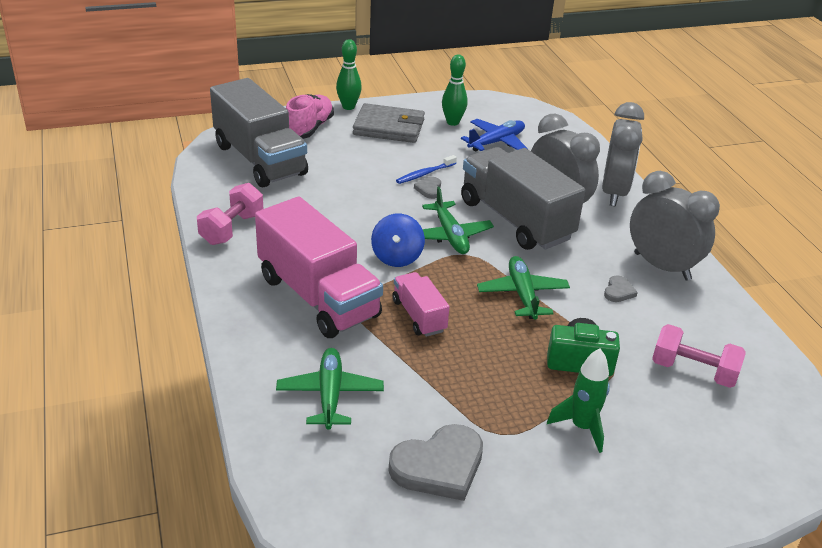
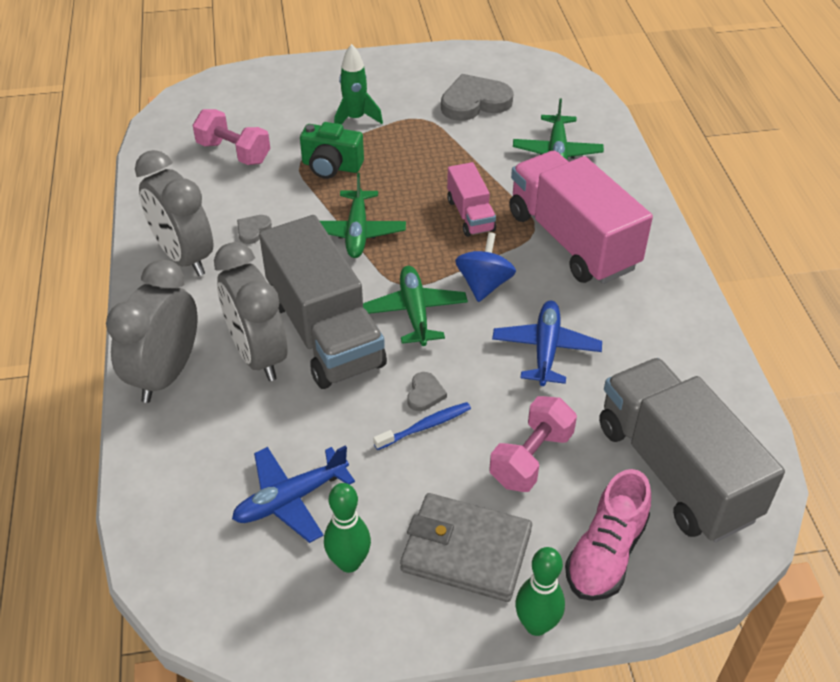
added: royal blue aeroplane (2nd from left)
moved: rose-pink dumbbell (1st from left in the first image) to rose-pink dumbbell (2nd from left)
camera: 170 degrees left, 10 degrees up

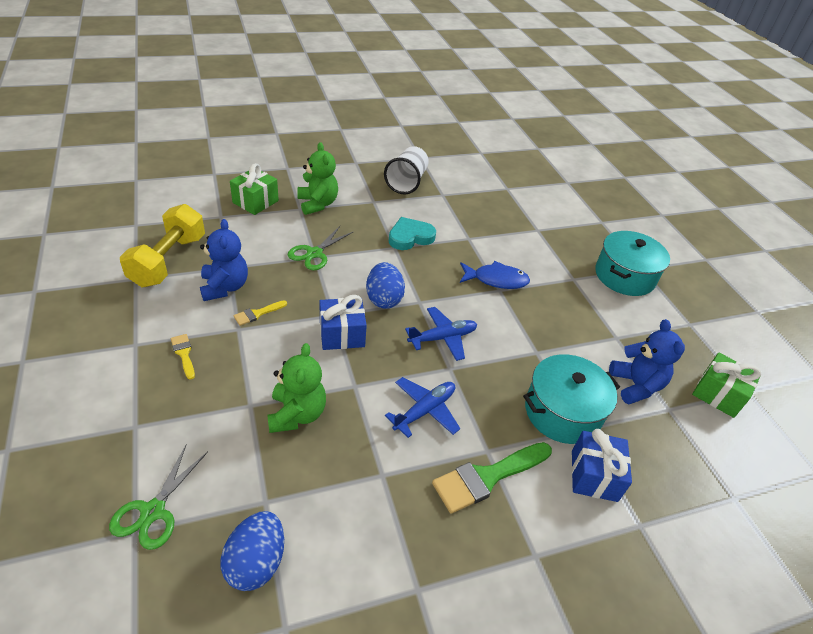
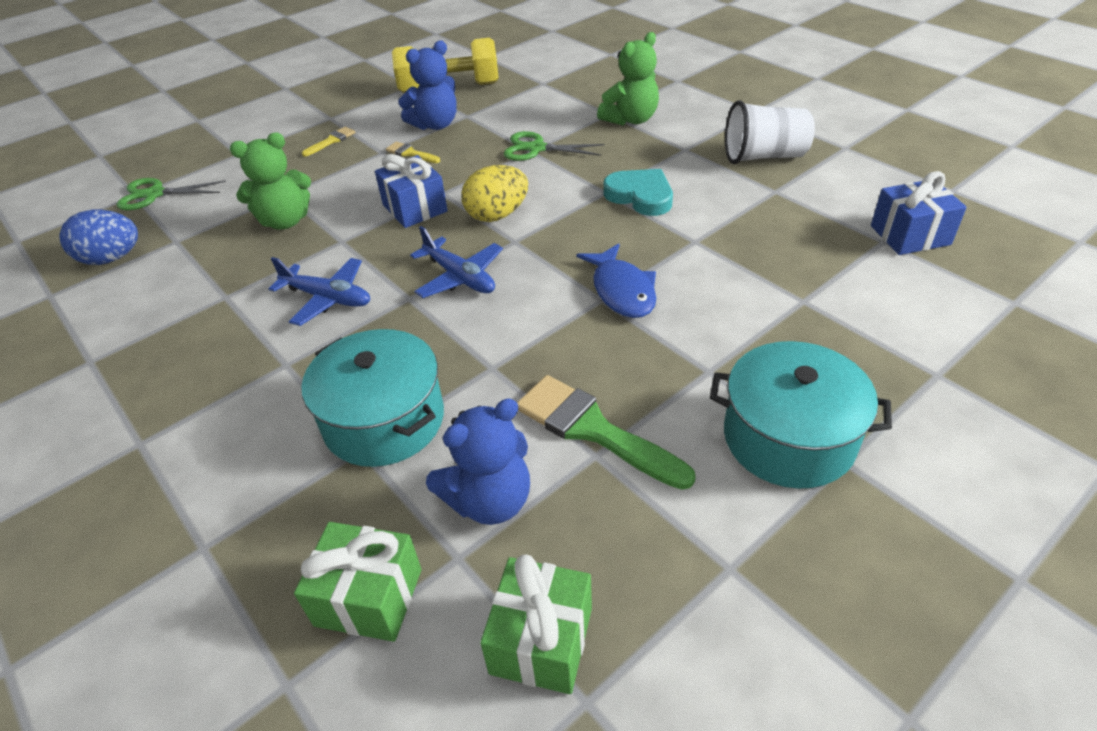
moved: emerald gift (1st from left); emerald paintbrush; royal blue gift (2nd from left)
recoloured: royal blue egg (2nd from left) to golden egg
camera: 75 degrees right, 0 degrees up

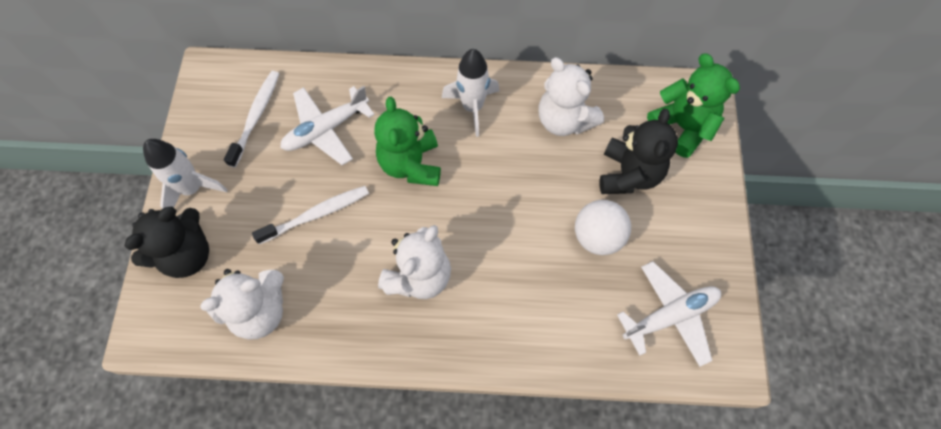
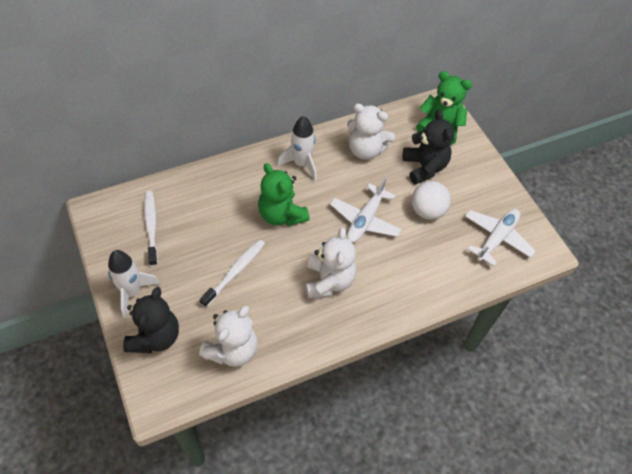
moved: pure white aeroplane (1st from left)
camera: 30 degrees left, 10 degrees down

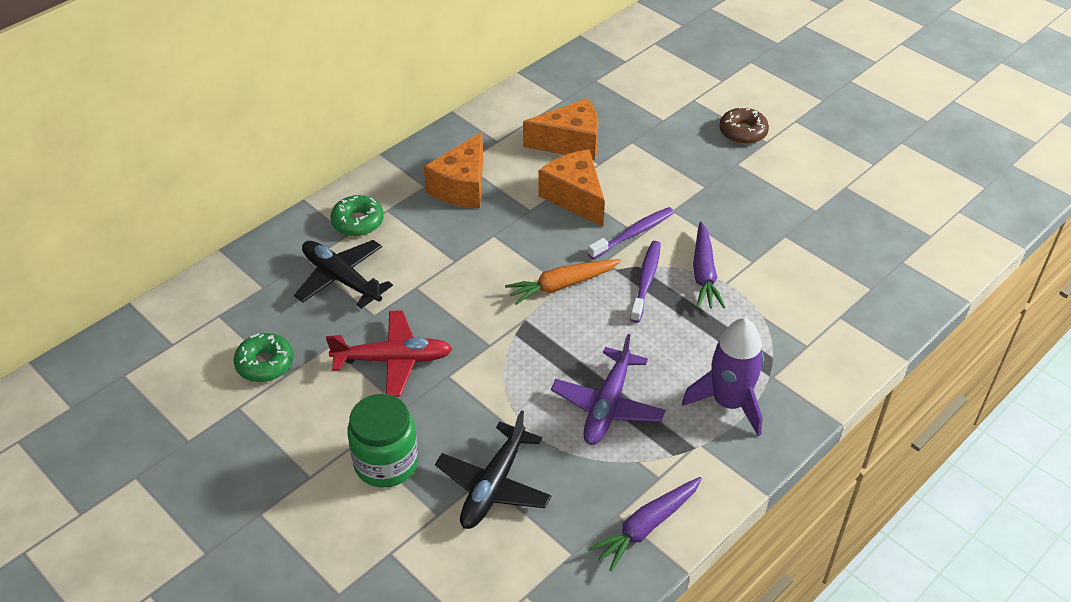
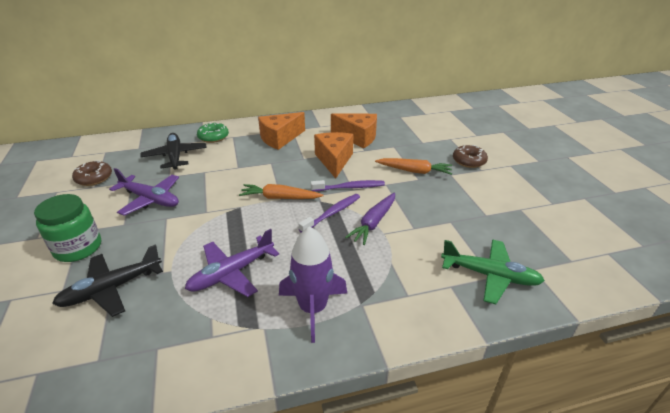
removed: violet toy carrot (1st from left)
added: orange-coloured toy carrot (2nd from left); emerald aeroplane
recoloured: emerald donut (1st from left) to dark brown donut (1st from left); red aeroplane to violet aeroplane (1st from left)
camera: 30 degrees right, 10 degrees down

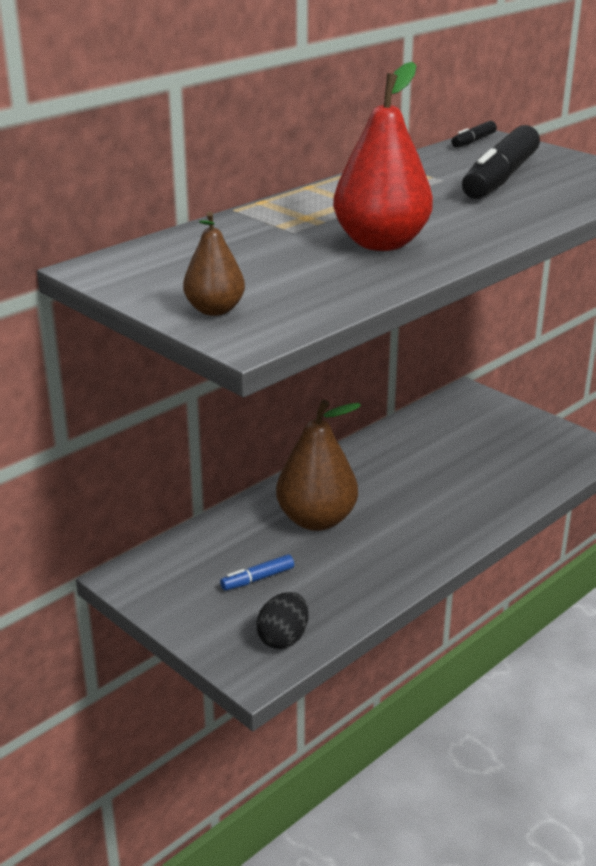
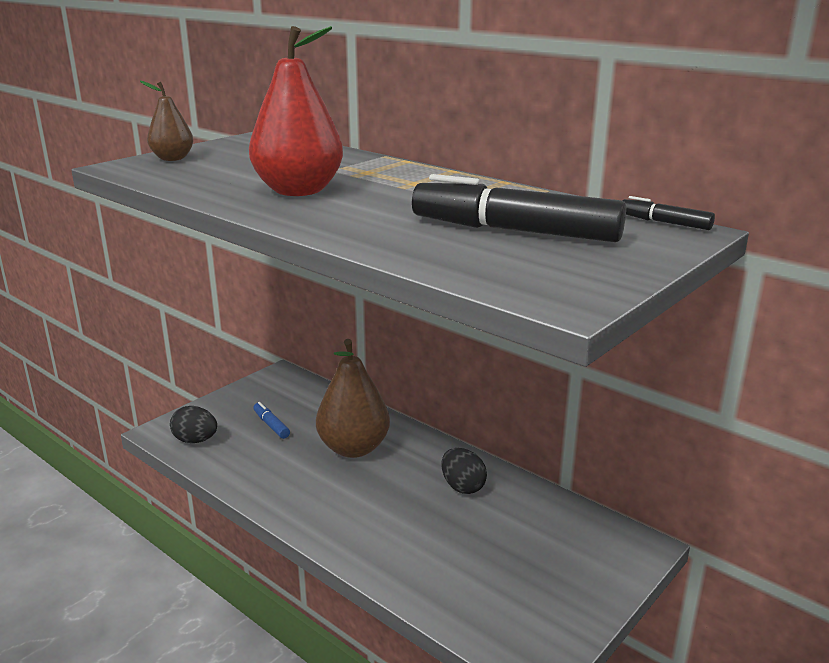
added: jet-black egg (2nd from left)
camera: 85 degrees right, 5 degrees down

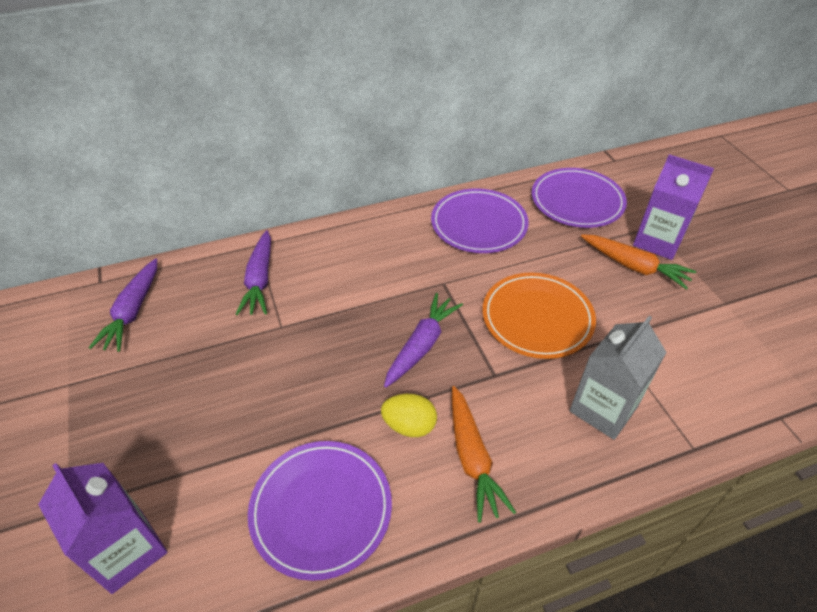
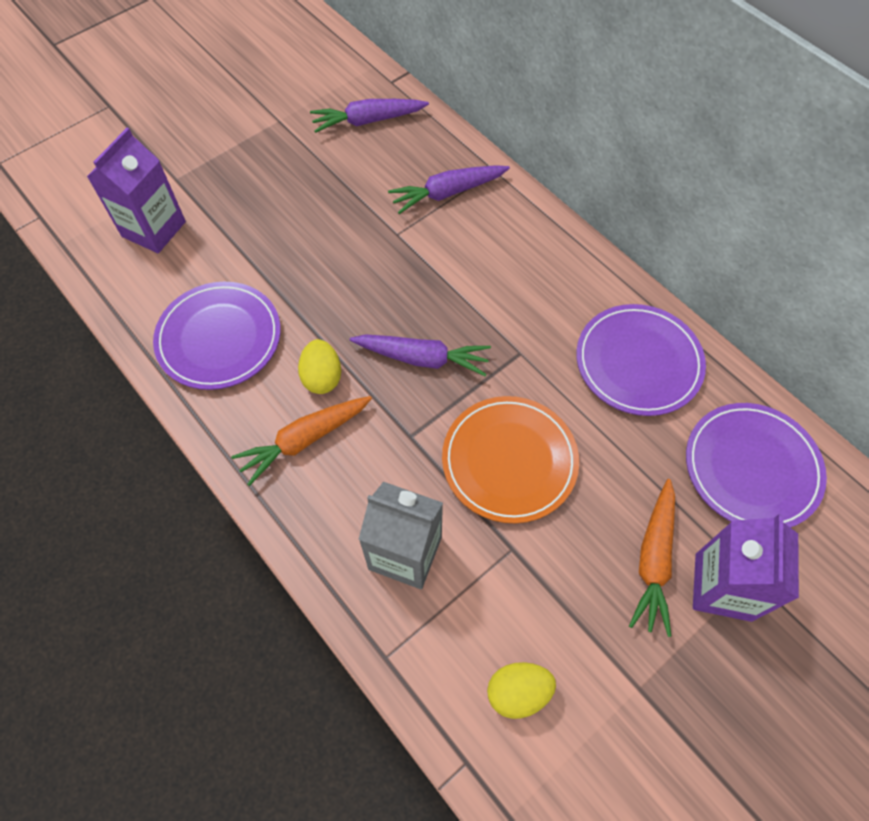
added: golden egg (2nd from left)
camera: 70 degrees right, 15 degrees up

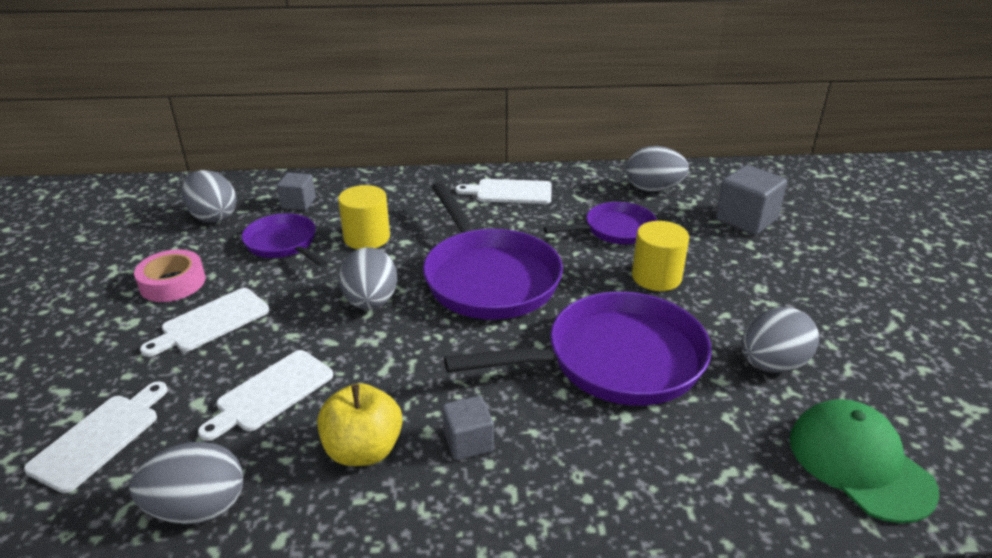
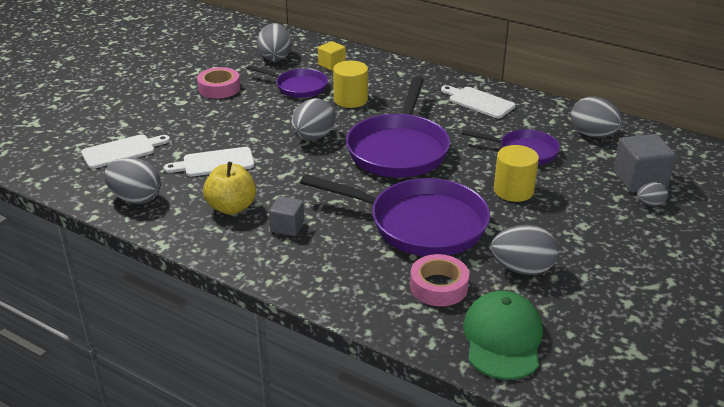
removed: pure white chopping board (2nd from left)
added: rose-pink sticky tape (2nd from left); gray egg (6th from left)
recoloured: gray cube (1st from left) to golden cube
turned: violet pan (1st from left) 120 degrees clockwise
camera: 35 degrees right, 0 degrees up

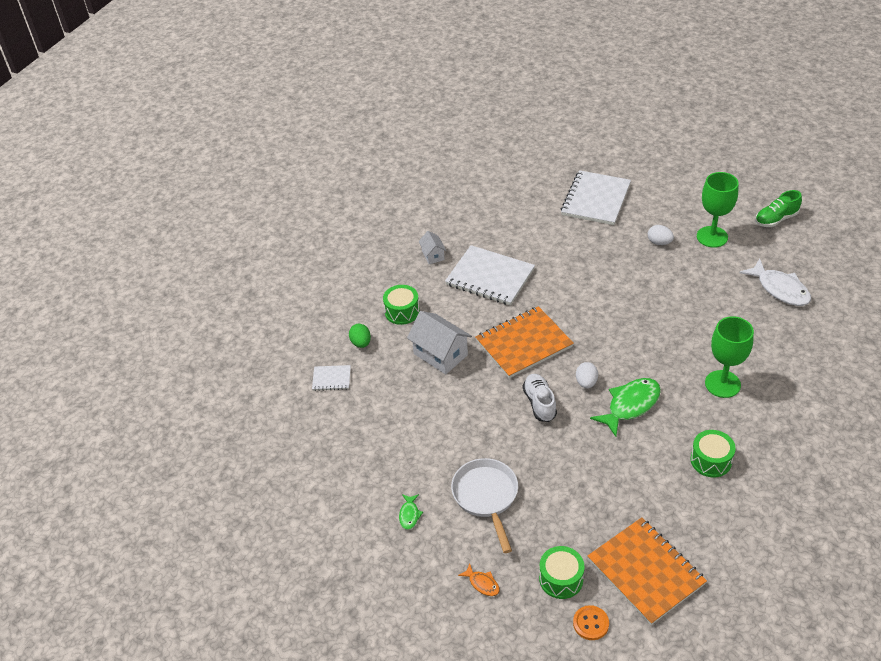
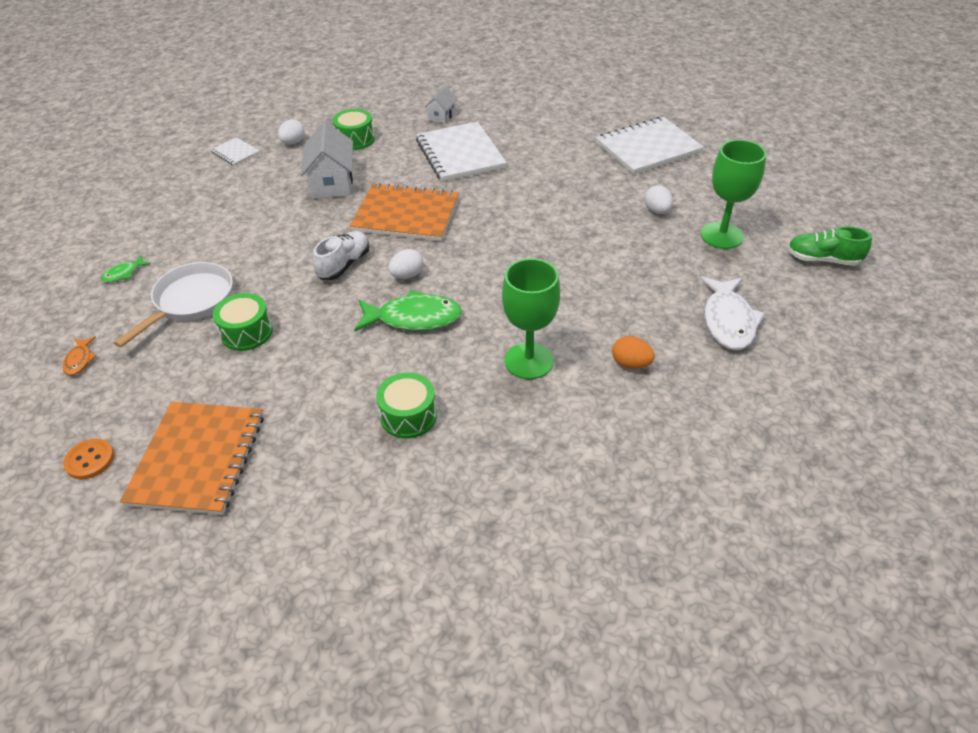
added: orange-coloured egg
moved: emerald toy drum (2nd from left in the first image) to emerald toy drum (1st from left)
recoloured: emerald egg to pure white egg (1st from left)
camera: 40 degrees right, 0 degrees up

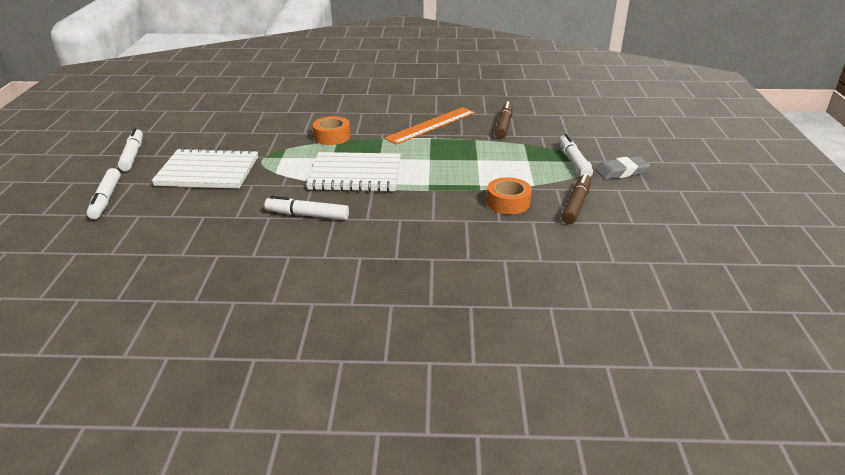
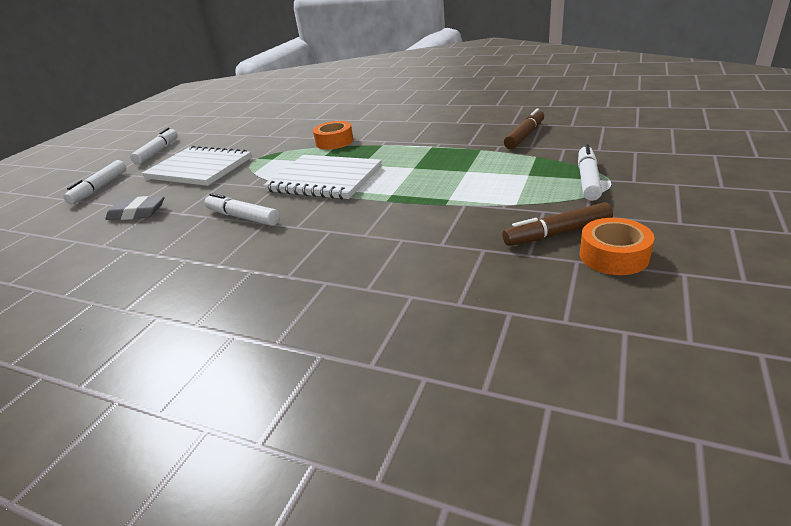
removed: orange-coloured ruler
moved: orange-coloured sticky tape (2nd from left); gray gum eraser
turned: dark brown felt pen (2nd from left) 150 degrees counterclockwise
camera: 25 degrees right, 0 degrees up

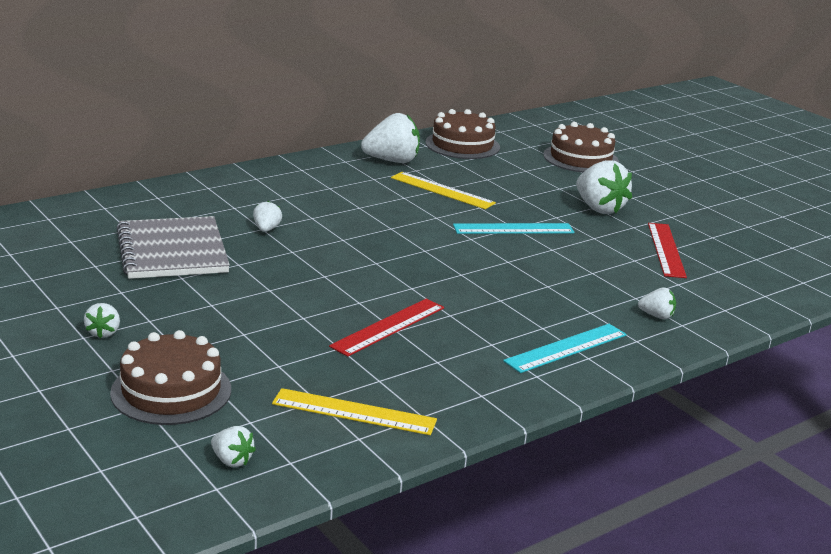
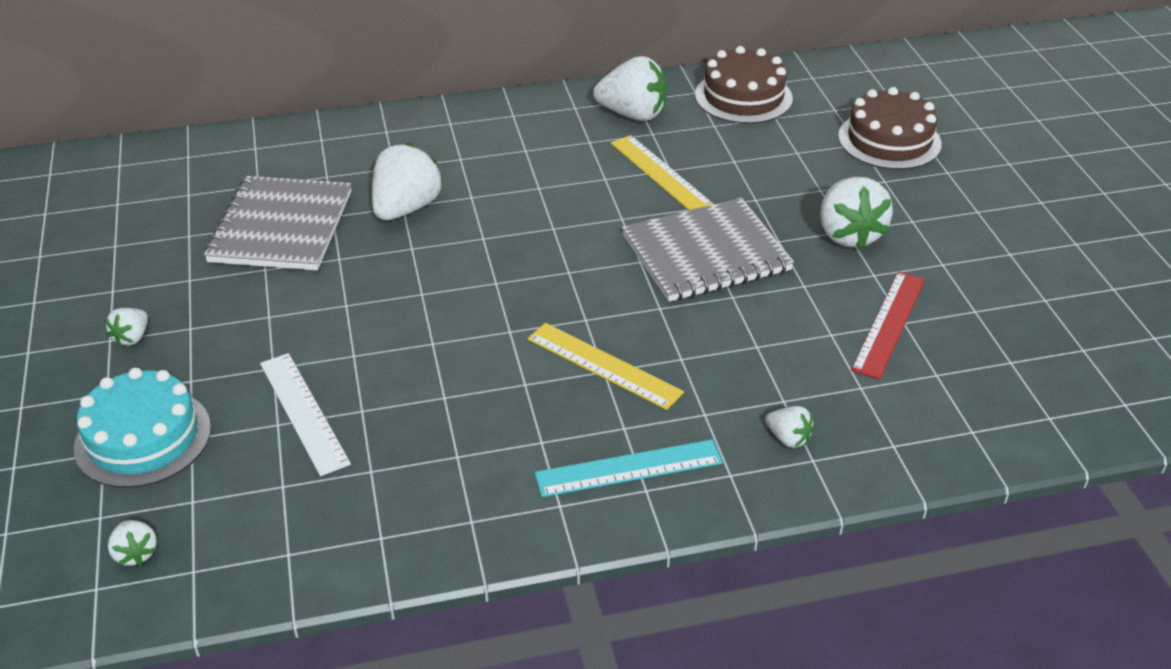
removed: red ruler (1st from left)
added: pure white ruler
moved: golden ruler (1st from left)
replaced: turquoise ruler (1st from left) to gray notepad (2nd from left)
recoloured: dark brown cake (1st from left) to turquoise cake
resized: pure white toy strawberry (3rd from left) x2.00
camera: 25 degrees right, 15 degrees up

